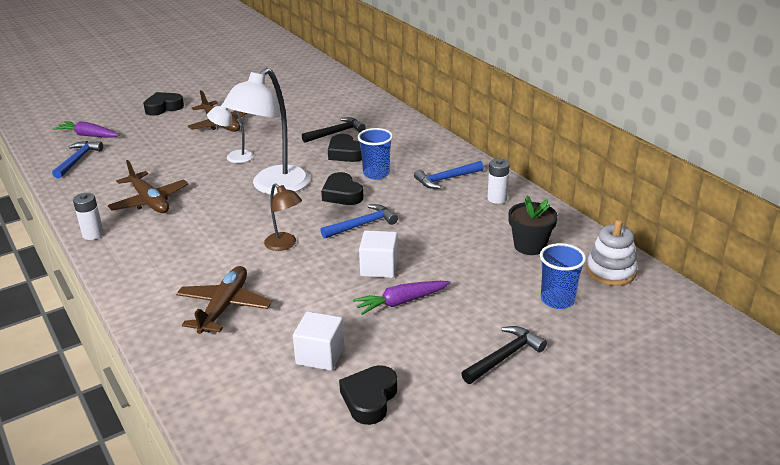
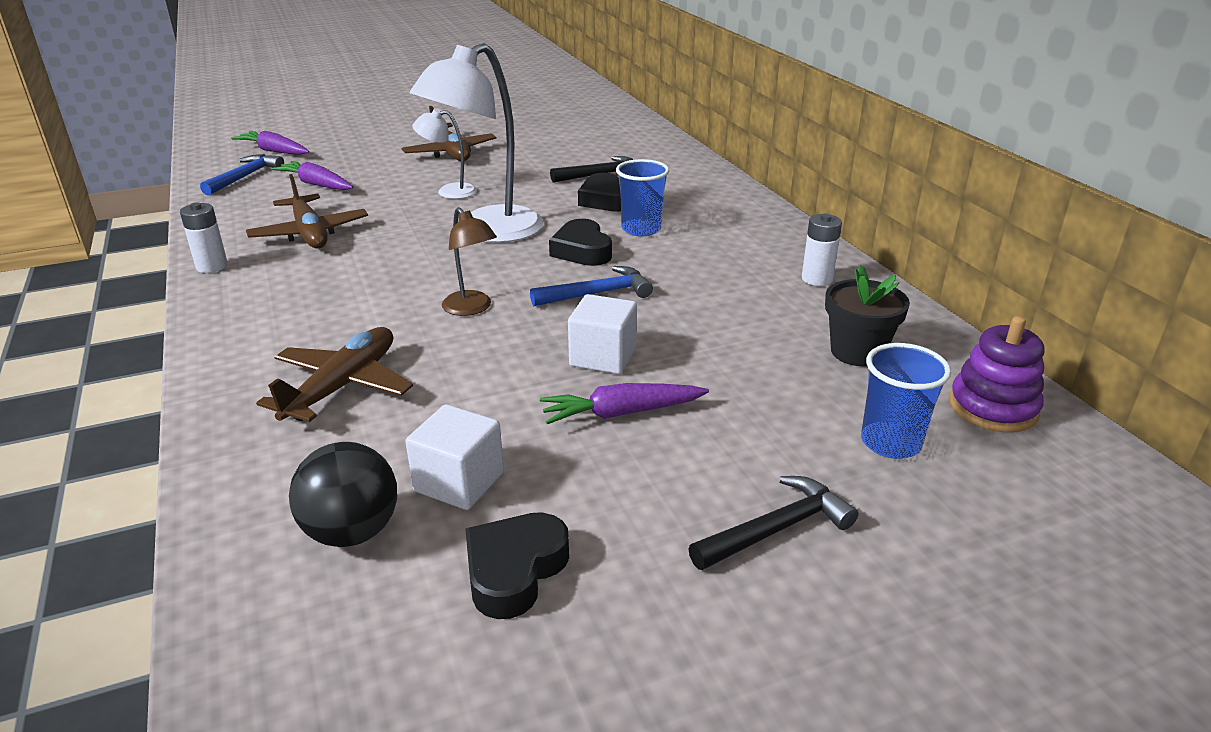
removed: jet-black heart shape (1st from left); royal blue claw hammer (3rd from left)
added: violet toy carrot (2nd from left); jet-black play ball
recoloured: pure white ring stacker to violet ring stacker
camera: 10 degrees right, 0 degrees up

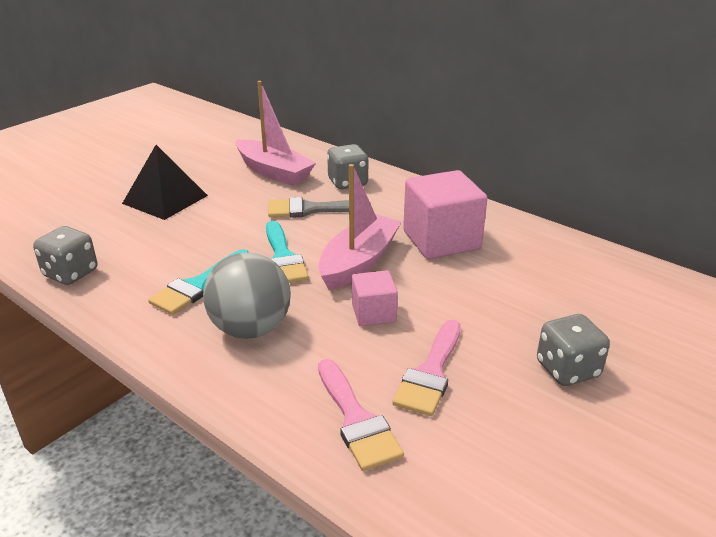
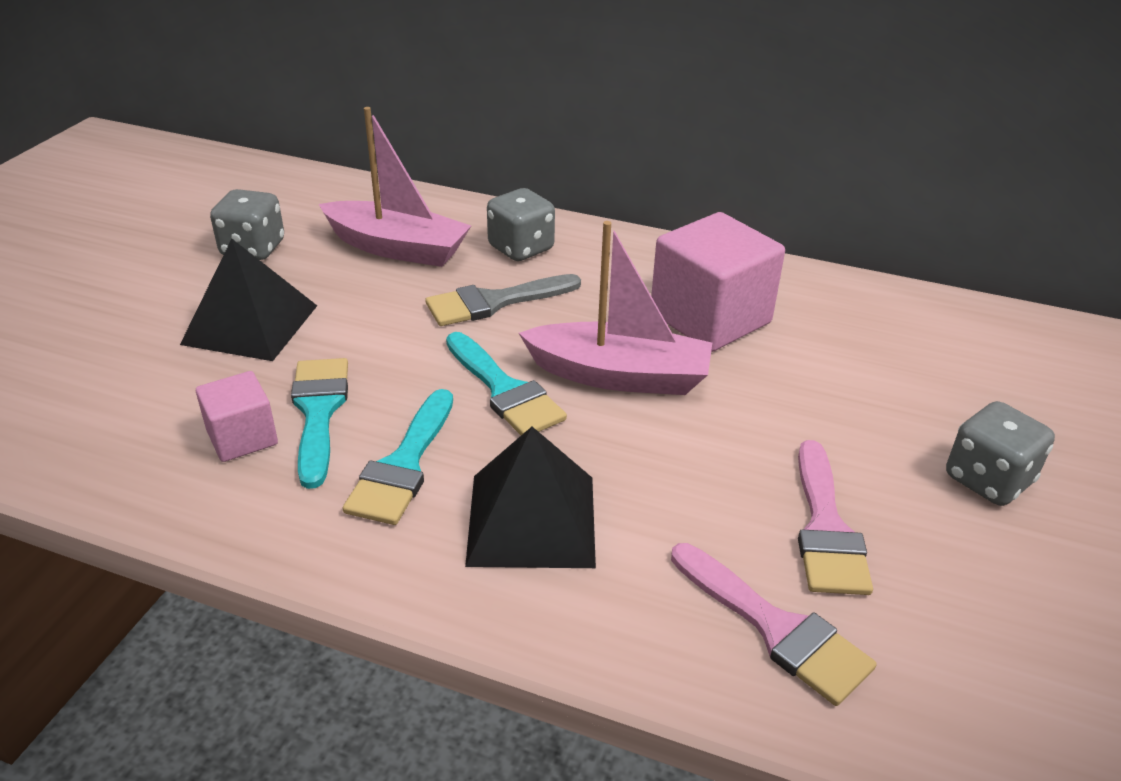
added: turquoise paintbrush (1st from left)
moved: gray dice (1st from left); rose-pink cube (1st from left)
replaced: gray play ball to jet-black solid pyramid (2nd from left)
turned: rose-pink boat (2nd from left) 90 degrees clockwise
camera: 20 degrees left, 5 degrees up

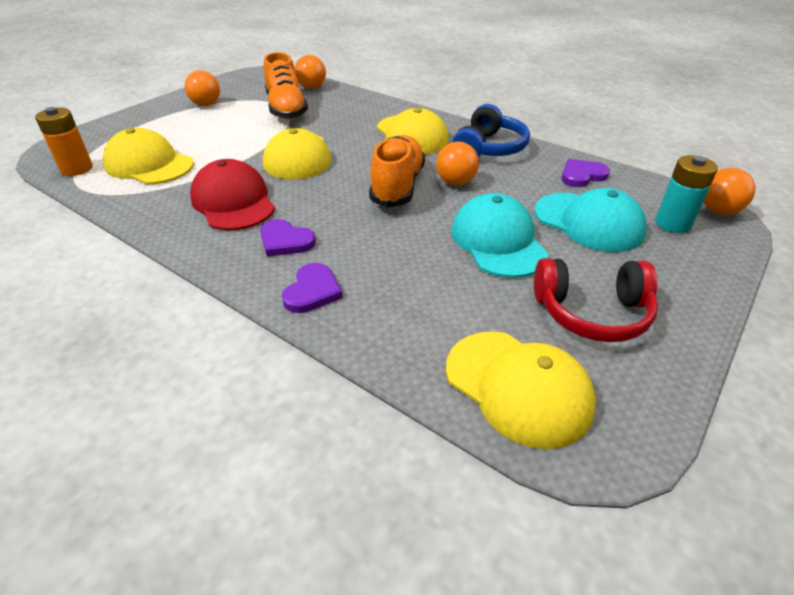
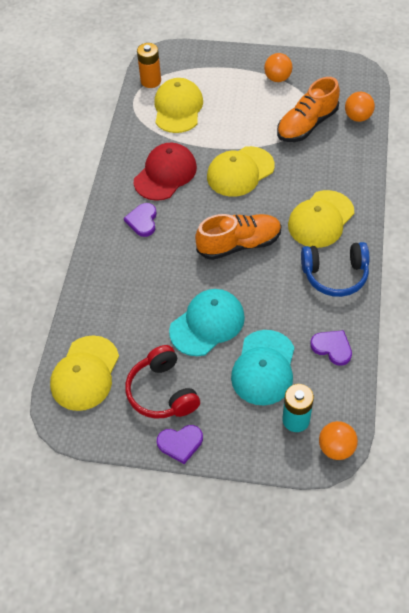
removed: orange-coloured play ball (3rd from left)
moved: violet heart shape (2nd from left)
camera: 65 degrees right, 15 degrees up

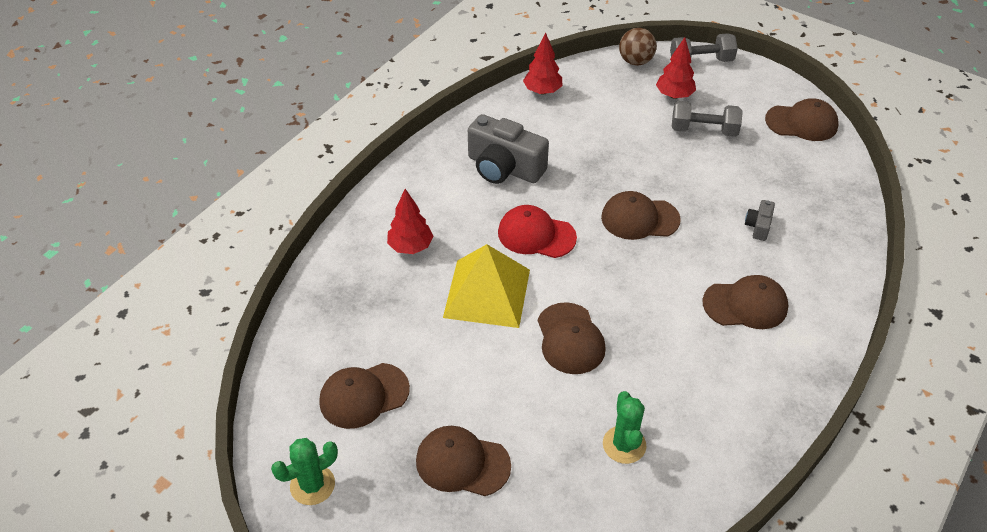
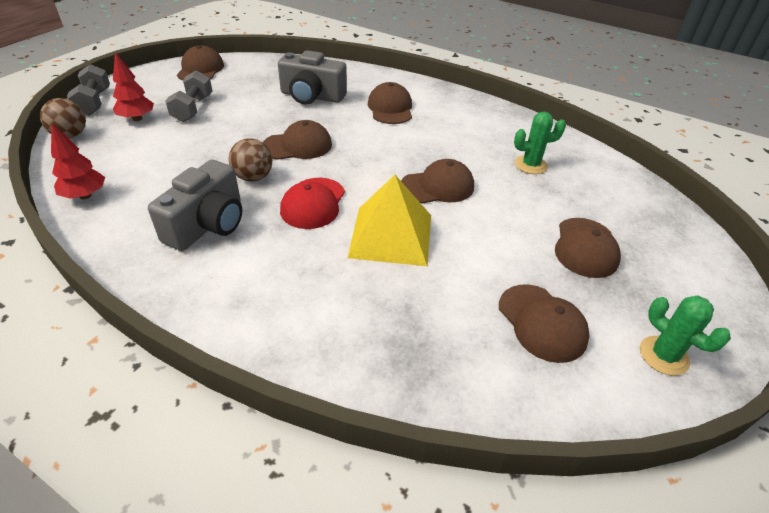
removed: red toy tree (1st from left)
added: dark brown play ball (2nd from left)
turned: dark brown peaked cap (4th from left in the first image) 105 degrees counterclockwise
resized: gray compact camera (2nd from left) x2.18
camera: 95 degrees left, 5 degrees down

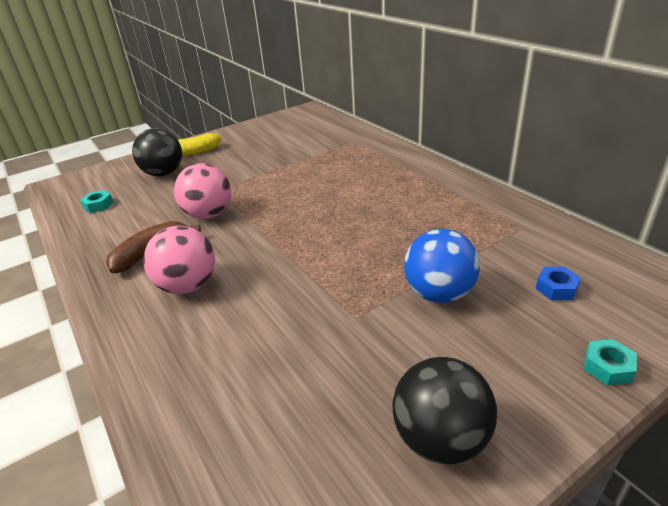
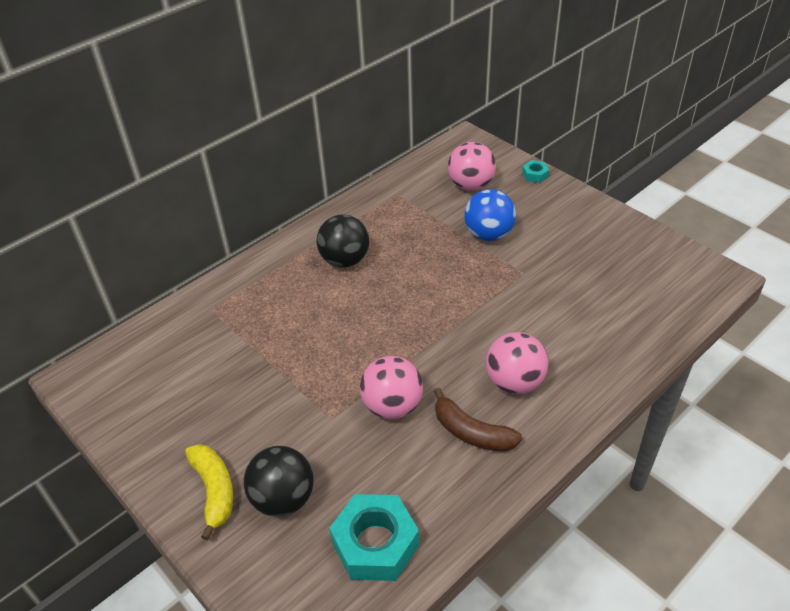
moved: jet-black play ball (2nd from left)
replaced: royal blue nut to rose-pink play ball (2nd from left)
resized: turquoise nut (1st from left) x2.20
camera: 100 degrees left, 10 degrees up

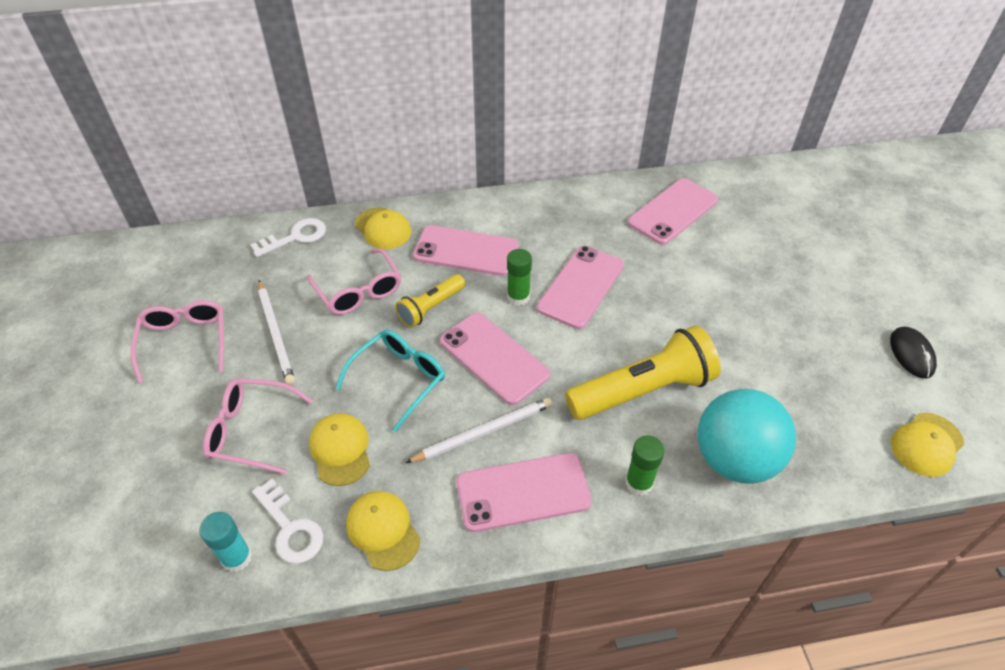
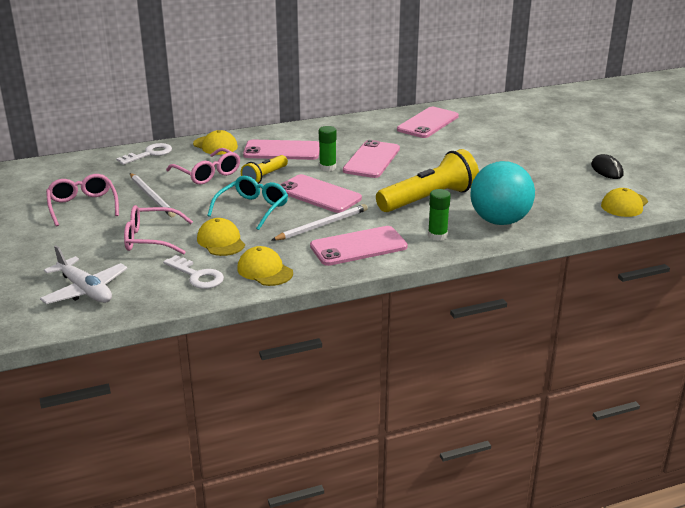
removed: turquoise glue stick
added: pure white aeroplane
camera: 10 degrees left, 20 degrees down

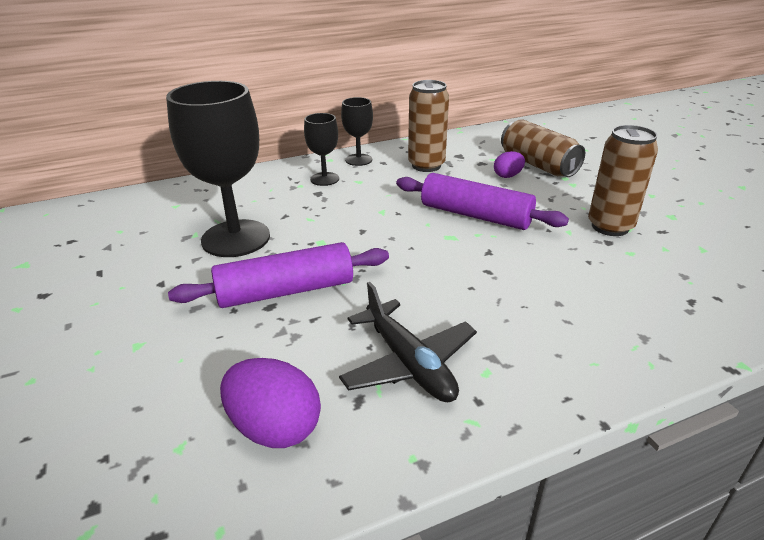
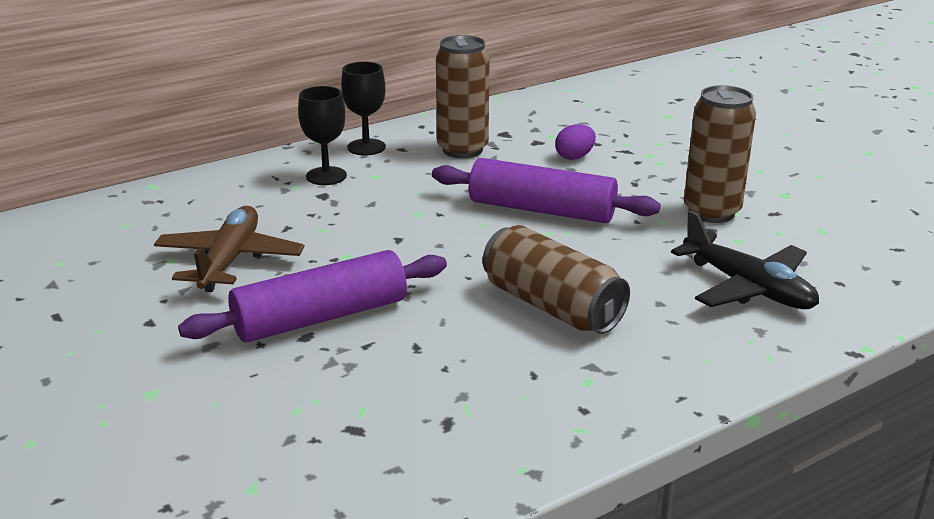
removed: violet egg (1st from left)
moved: jet-black aeroplane; dark brown soda can (2nd from left)
replaced: jet-black goblet (1st from left) to dark brown aeroplane
camera: 10 degrees left, 5 degrees down

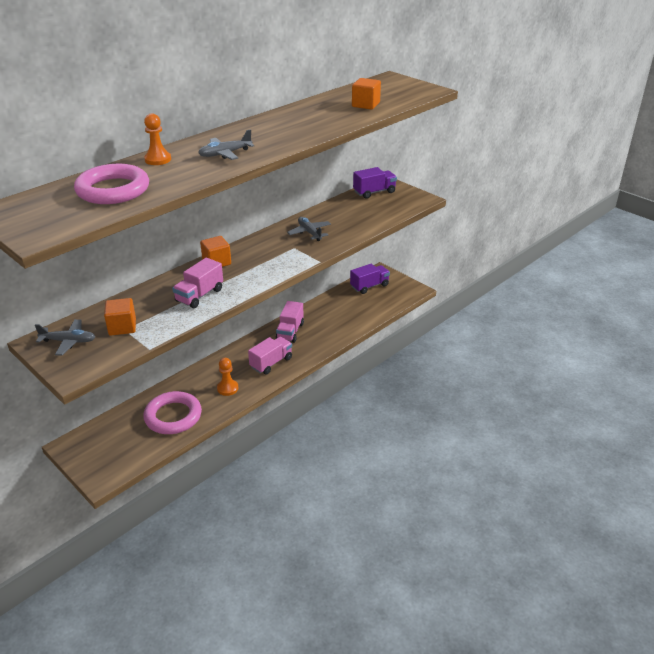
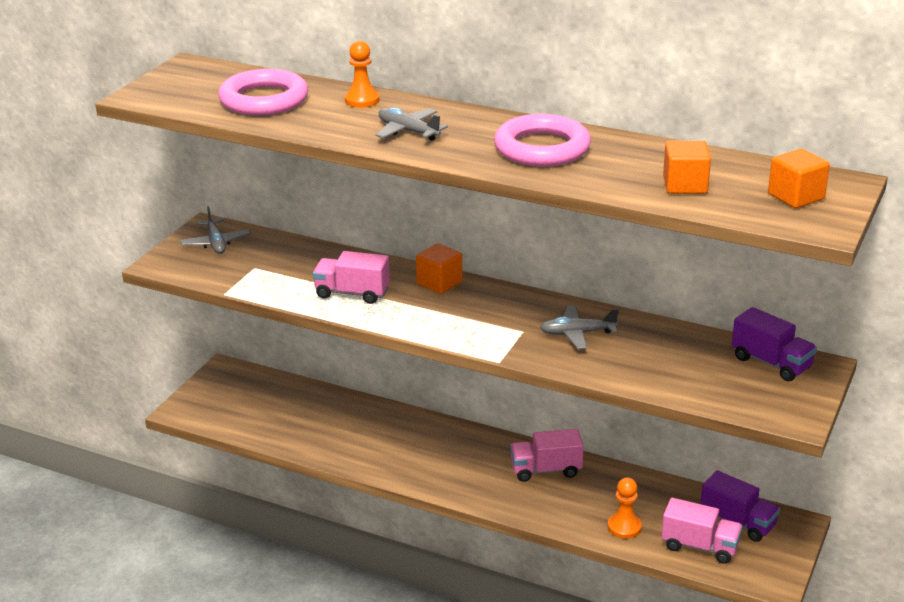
moved: orange-coloured cube (1st from left in the first image) to orange-coloured cube (3rd from left); rose-pink torus (2nd from left); orange-coloured game pawn (2nd from left); rose-pink truck (2nd from left in the first image) to rose-pink truck (3rd from left)
turned: gray aeroplane (3rd from left) 135 degrees counterclockwise
camera: 70 degrees right, 5 degrees down

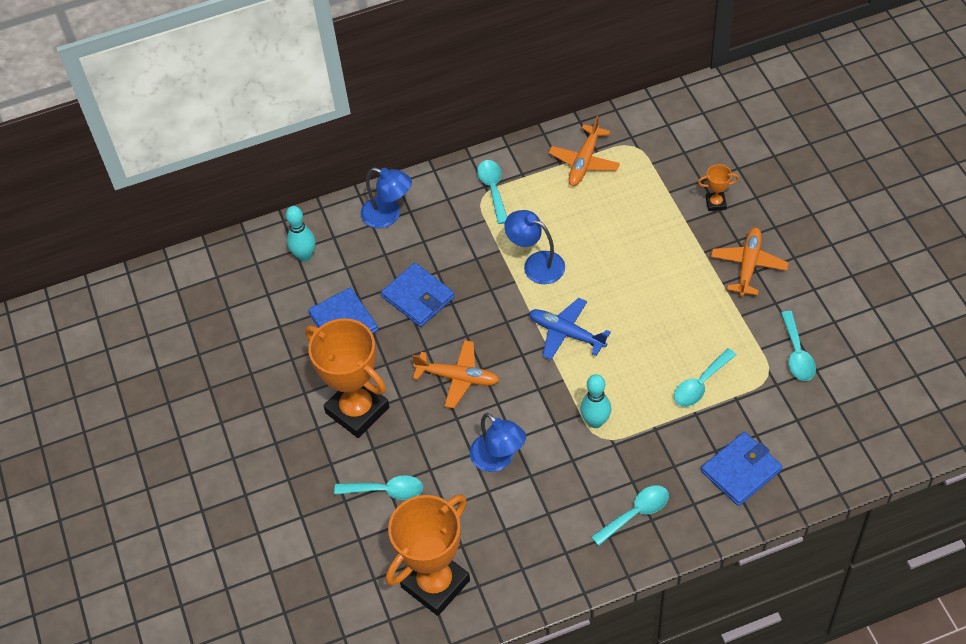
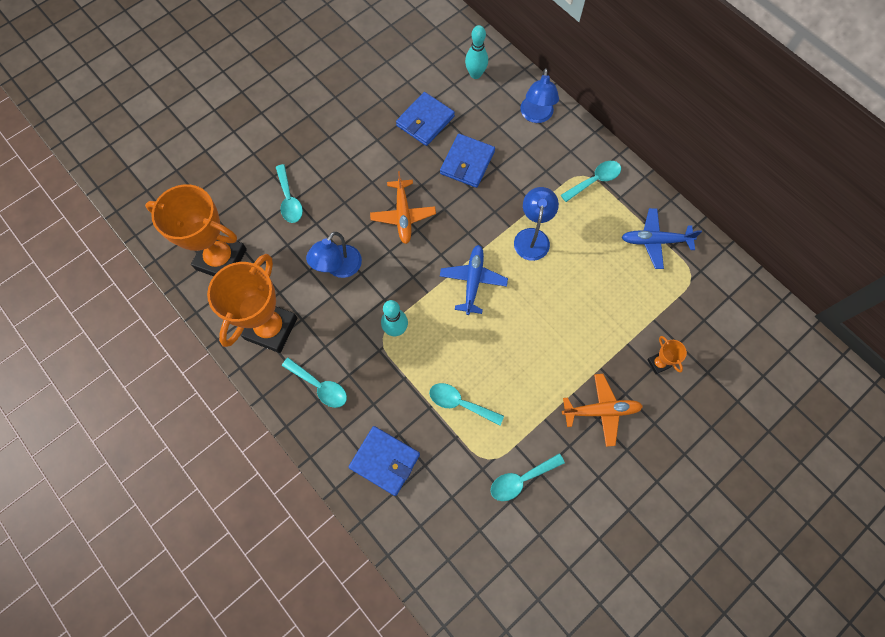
moved: orange-coloured prize cup (1st from left in the first image) to orange-coloured prize cup (2nd from left)
recoloured: orange-coloured aeroplane (2nd from left) to royal blue aeroplane (2nd from left)
camera: 65 degrees right, 15 degrees up

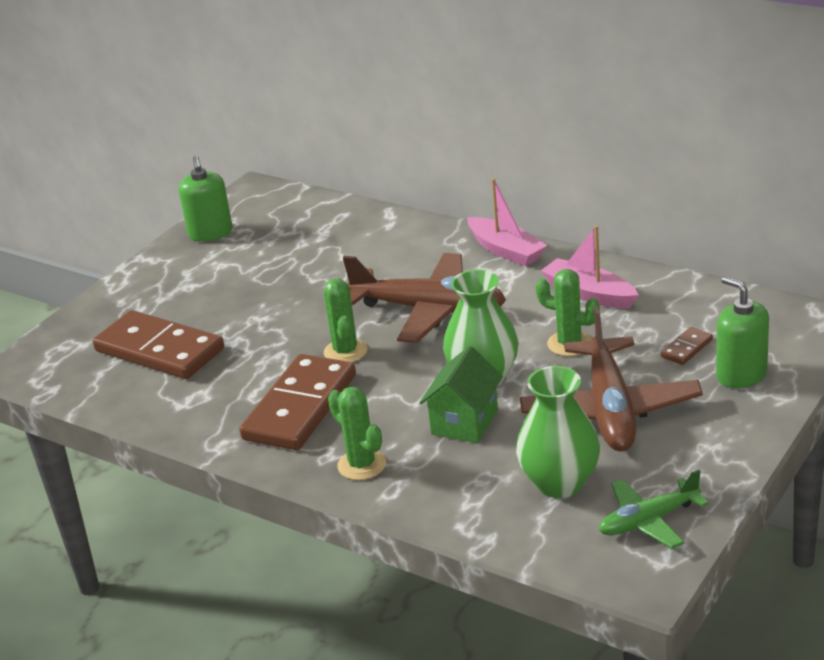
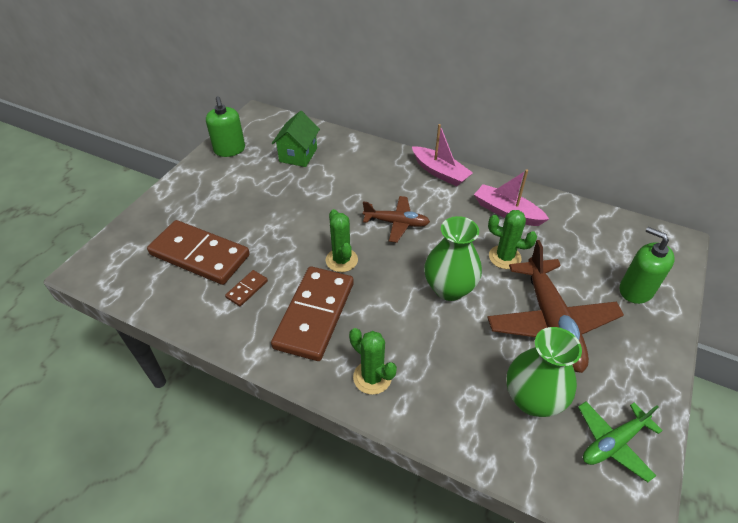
moved: emerald house; dark brown domino (3rd from left in the first image) to dark brown domino (2nd from left)
resized: dark brown aeroplane (1st from left) x0.57
camera: 10 degrees left, 15 degrees up

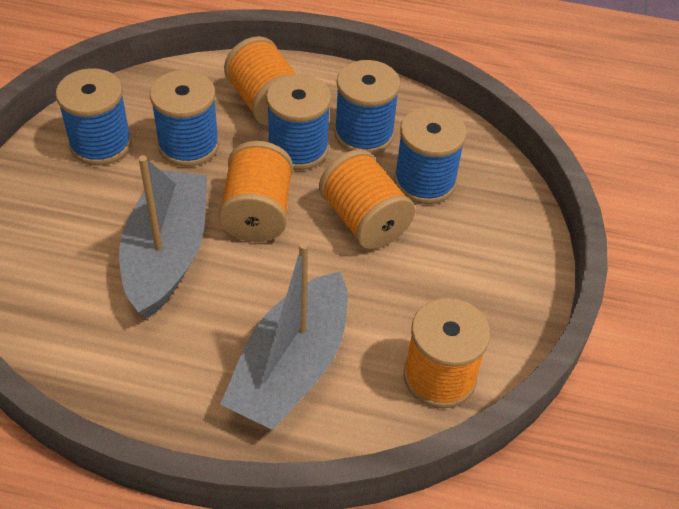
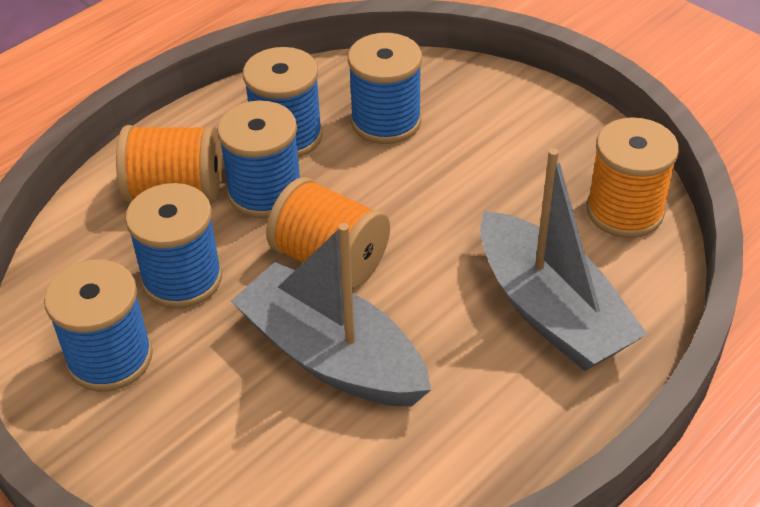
removed: orange-coloured spool (3rd from left)
camera: 55 degrees left, 5 degrees down

